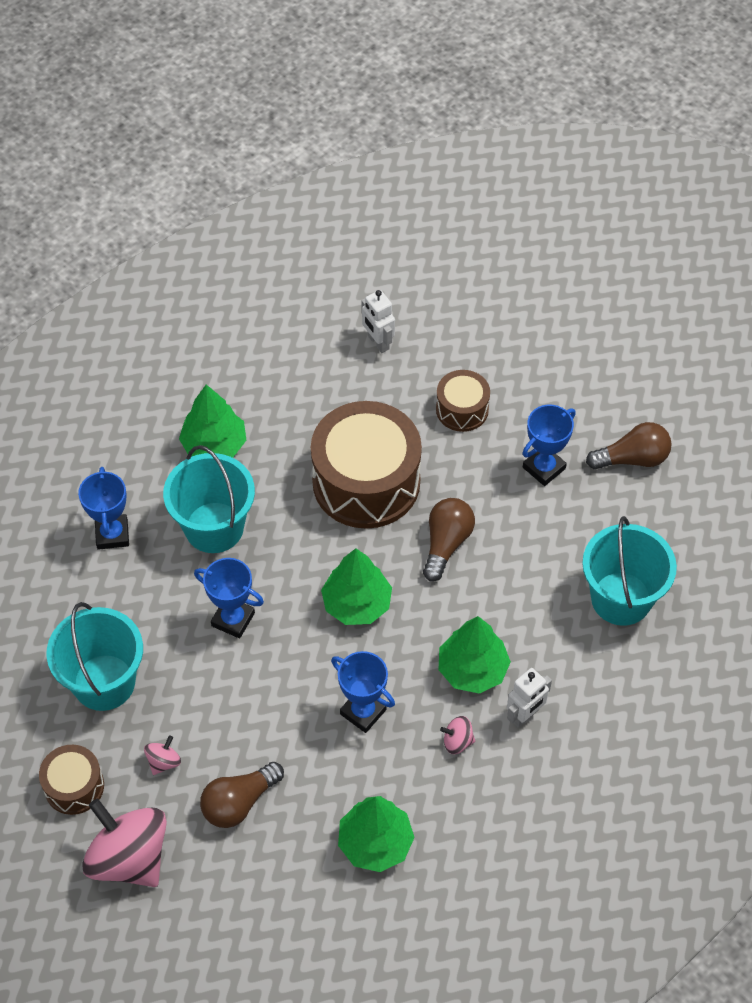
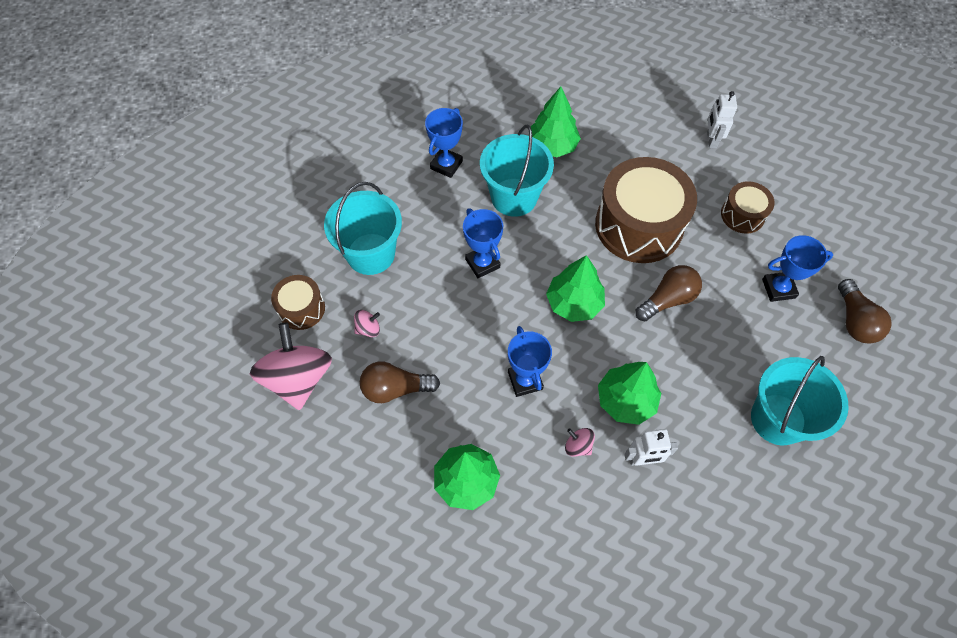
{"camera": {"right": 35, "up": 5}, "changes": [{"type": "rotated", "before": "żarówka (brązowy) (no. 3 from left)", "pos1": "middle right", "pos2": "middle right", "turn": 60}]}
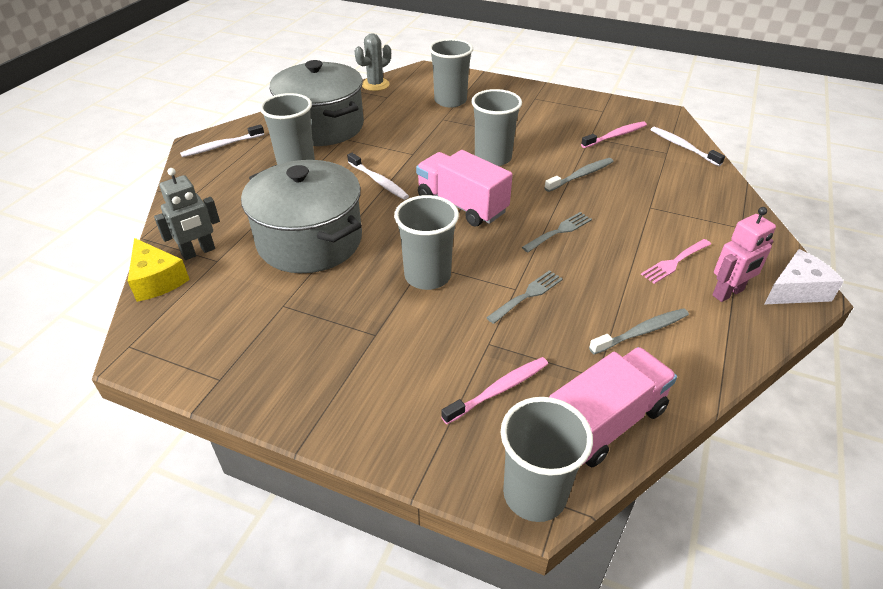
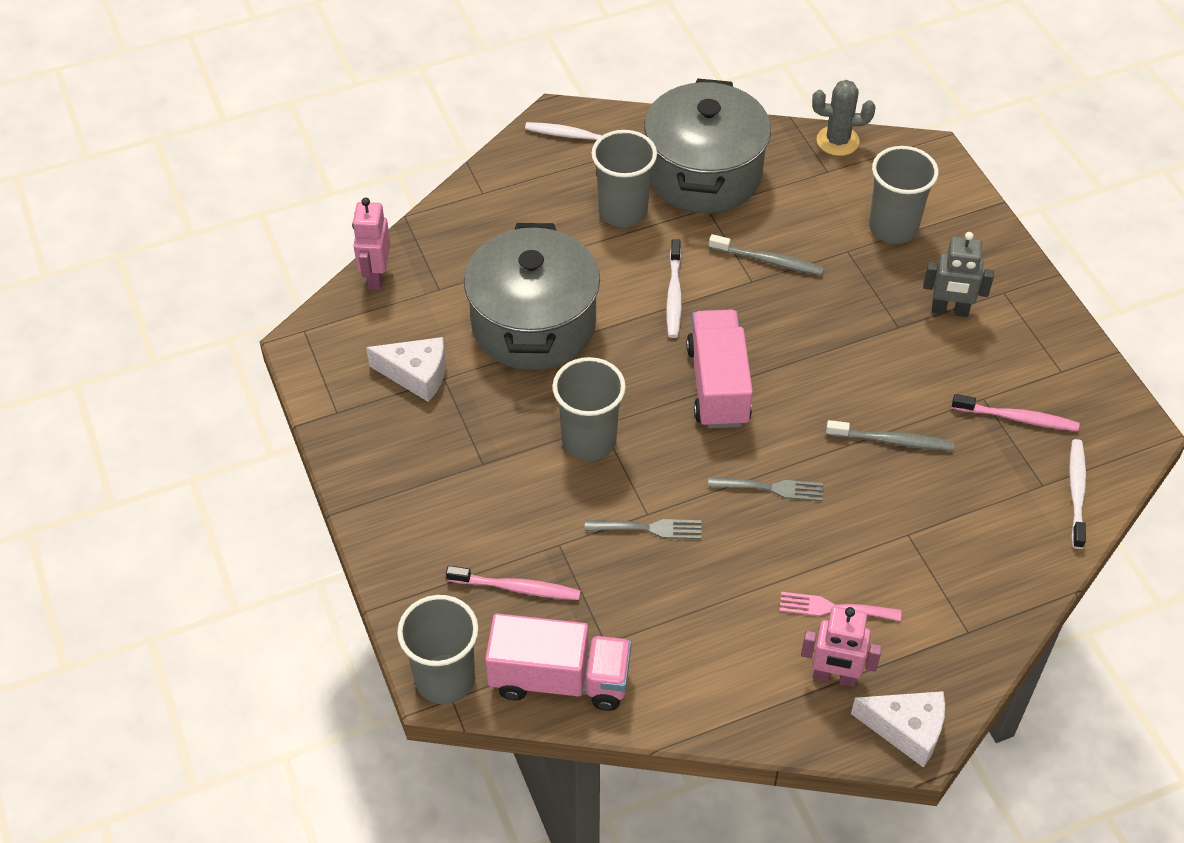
{"camera": {"right": 45, "up": 10}, "changes": [{"type": "gone", "before": "szklanka (szary) (no. 4 from left)", "pos1": "top centre"}, {"type": "shifted", "before": "robot (szary)", "pos1": "middle left", "pos2": "top right"}, {"type": "swapped", "before": "ser (żółty)", "after": "robot (różowy) (no. 1 from left)", "pos1": "middle left", "pos2": "top left"}, {"type": "shifted", "before": "szczoteczka do zębów (szary) (no. 2 from left in the first image)", "after": "szczoteczka do zębów (szary) (no. 1 from left)", "pos1": "middle right", "pos2": "top centre"}, {"type": "new", "after": "ser (biały) (no. 1 from left)", "pos2": "centre"}]}
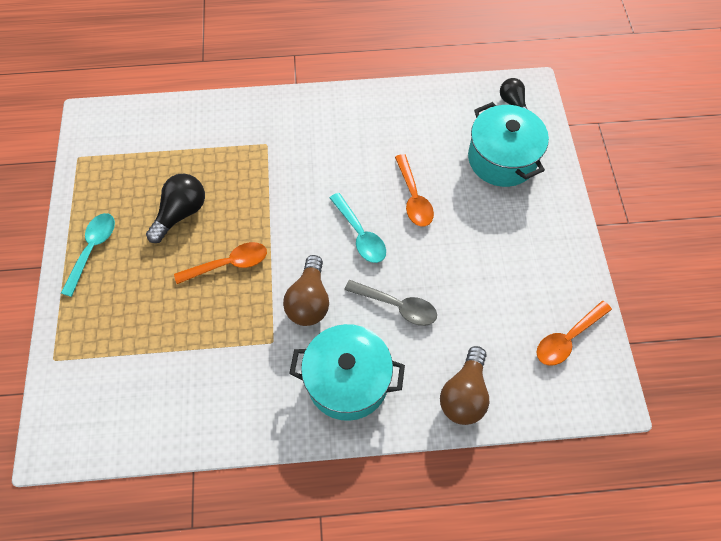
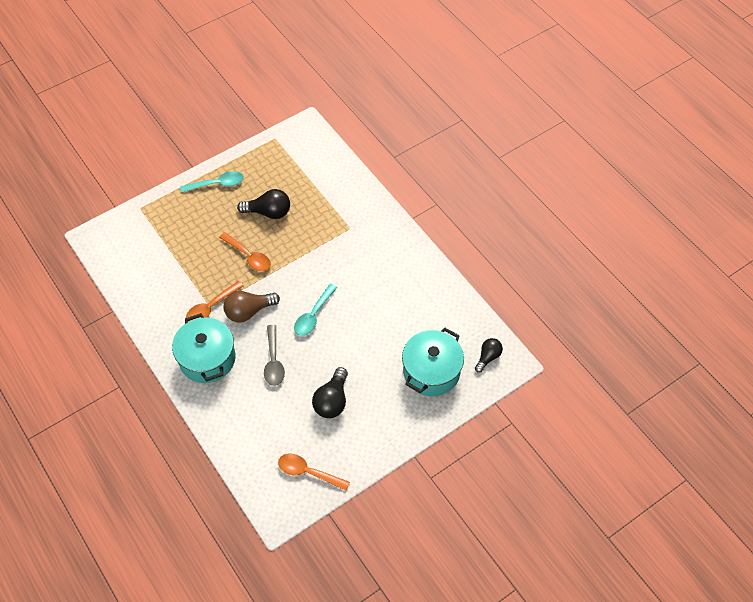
{"camera": {"right": 60, "up": -5}, "changes": [{"type": "shifted", "before": "łyżka (pomarańczowy) (no. 2 from left in the first image)", "after": "łyżka (pomarańczowy) (no. 1 from left)", "pos1": "centre", "pos2": "middle left"}, {"type": "gone", "before": "żarówka (brązowy) (no. 2 from left)", "pos1": "bottom centre"}, {"type": "new", "after": "żarówka (czarny) (no. 2 from left)", "pos2": "centre"}]}
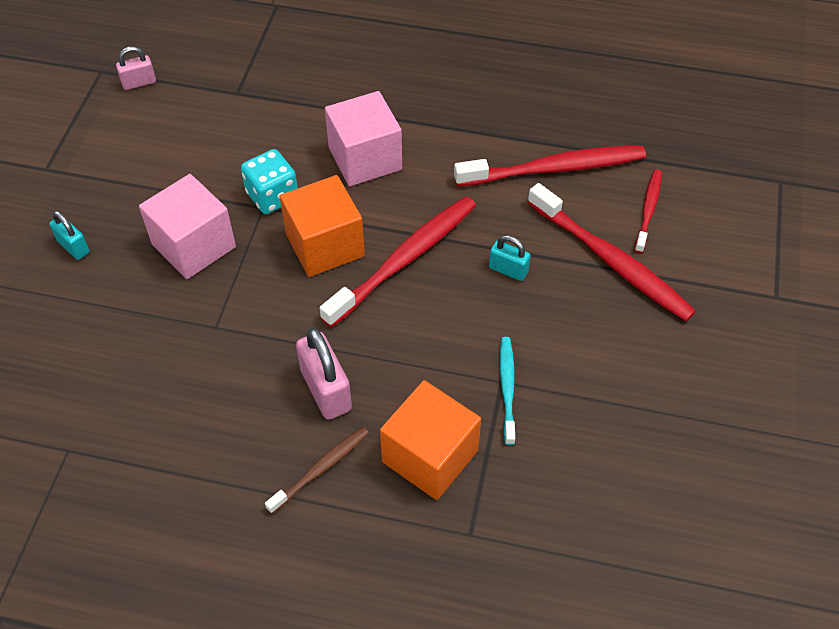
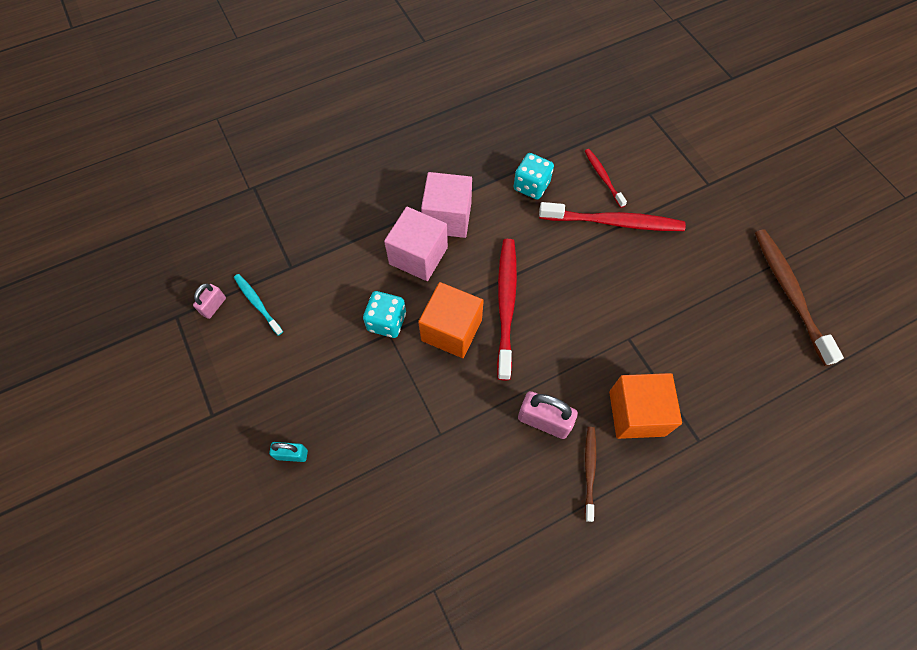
{"camera": {"right": -40, "up": 10}, "changes": [{"type": "swapped", "before": "szczoteczka do zębów (czerwony) (no. 2 from left)", "after": "kostka do gry (turkusowy) (no. 2 from left)", "pos1": "top centre", "pos2": "top centre"}, {"type": "shifted", "before": "sześcian (różowy) (no. 1 from left in the first image)", "after": "sześcian (różowy) (no. 2 from left)", "pos1": "middle left", "pos2": "top centre"}, {"type": "gone", "before": "kłódka (turkusowy) (no. 2 from left)", "pos1": "centre"}, {"type": "shifted", "before": "szczoteczka do zębów (turkusowy)", "pos1": "centre", "pos2": "middle left"}, {"type": "new", "after": "szczoteczka do zębów (brązowy) (no. 2 from left)", "pos2": "middle right"}]}
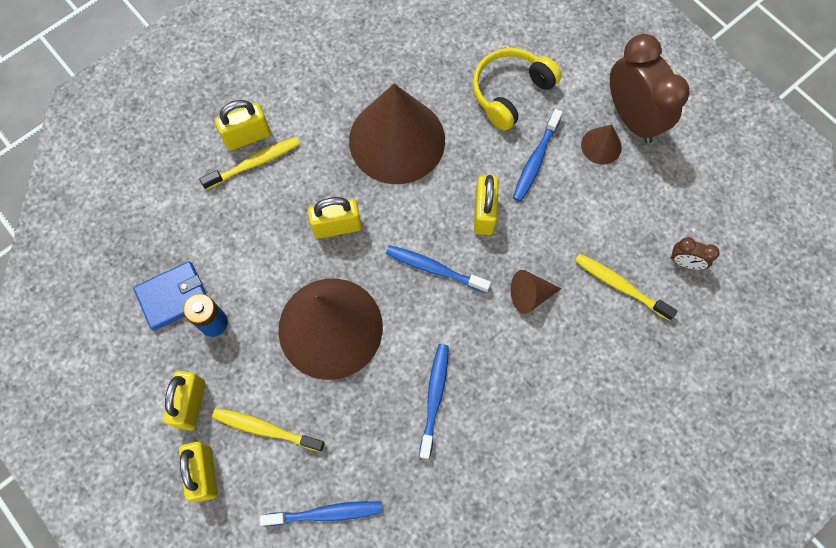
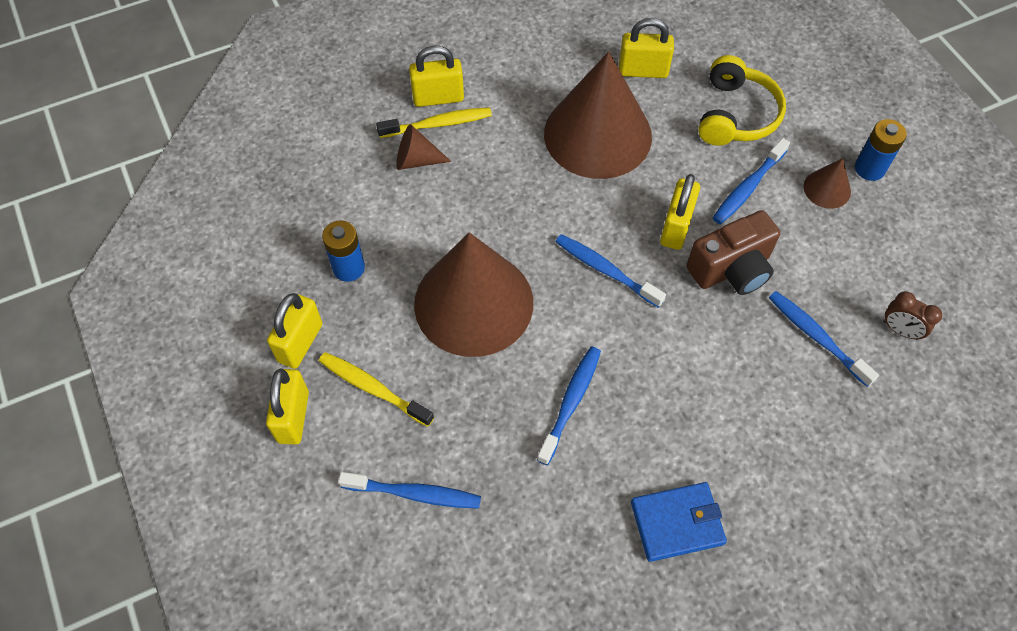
{"camera": {"right": 15, "up": -10}, "changes": [{"type": "swapped", "before": "budzik (brązowy) (no. 1 from left)", "after": "bateria (niebieski) (no. 2 from left)", "pos1": "top right", "pos2": "top right"}, {"type": "rotated", "before": "słuchawki (żółty)", "pos1": "top centre", "pos2": "top right", "turn": 135}, {"type": "shifted", "before": "kłódka (żółty) (no. 4 from left)", "pos1": "centre", "pos2": "top centre"}, {"type": "repainted", "before": "szczoteczka do zębów (żółty) (no. 3 from left)", "after": "szczoteczka do zębów (niebieski) (no. 5 from left)", "pos1": "middle right", "pos2": "middle right"}, {"type": "shifted", "before": "portfel (niebieski)", "pos1": "middle left", "pos2": "bottom right"}, {"type": "shifted", "before": "stożek (brązowy) (no. 3 from left in the first image)", "after": "stożek (brązowy) (no. 1 from left)", "pos1": "centre", "pos2": "top centre"}, {"type": "new", "after": "aparat fotograficzny (brązowy)", "pos2": "middle right"}]}
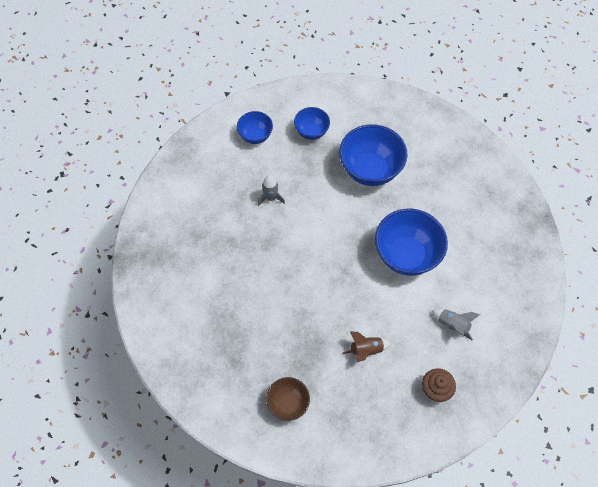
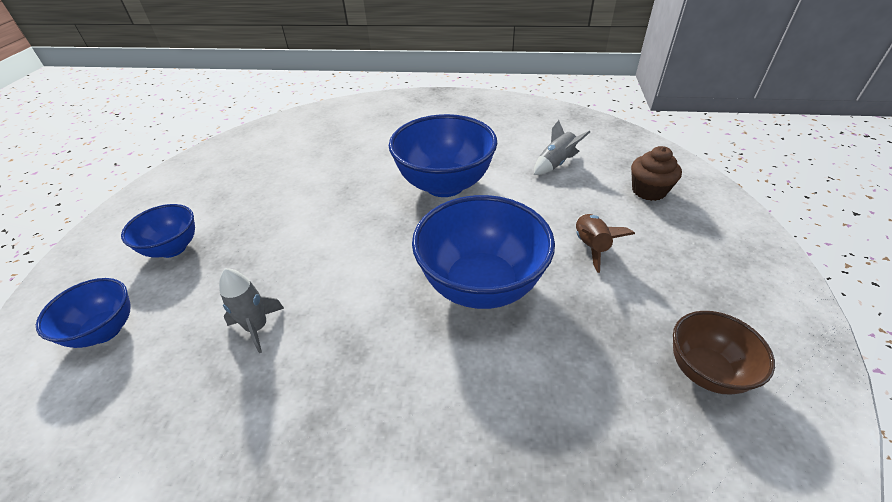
{"camera": {"right": -75, "up": -20}, "changes": [{"type": "shifted", "before": "miska (niebieski) (no. 3 from left in the first image)", "after": "miska (niebieski) (no. 4 from left)", "pos1": "top centre", "pos2": "centre"}]}
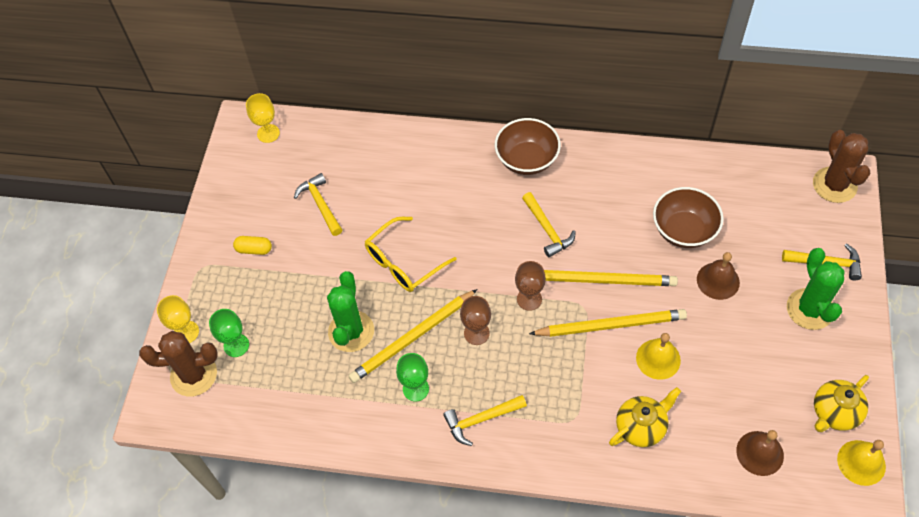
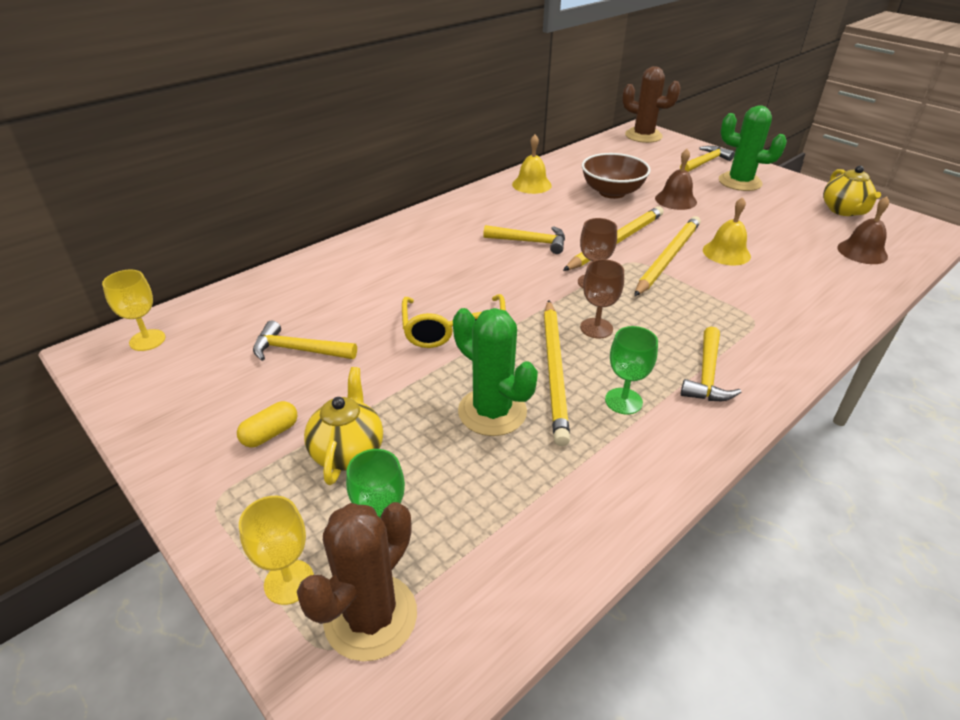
{"camera": {"right": -55, "up": -20}, "changes": [{"type": "gone", "before": "miska (brązowy) (no. 1 from left)", "pos1": "top centre"}, {"type": "shifted", "before": "imbryk (żółty) (no. 1 from left)", "pos1": "bottom right", "pos2": "centre"}, {"type": "shifted", "before": "dzwonek (żółty) (no. 2 from left in the first image)", "after": "dzwonek (żółty) (no. 1 from left)", "pos1": "bottom right", "pos2": "top centre"}]}
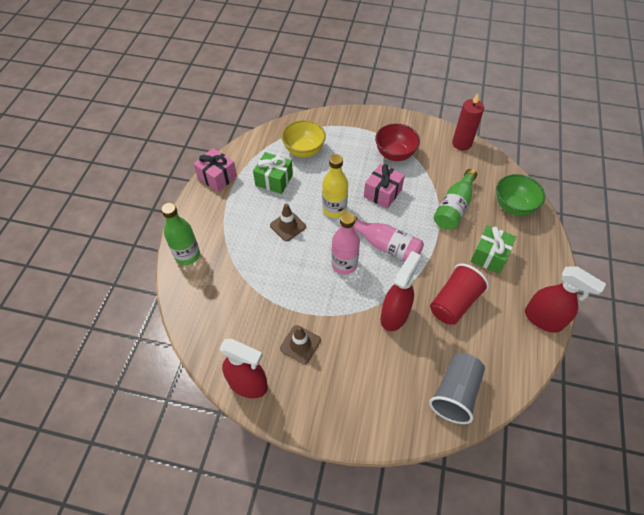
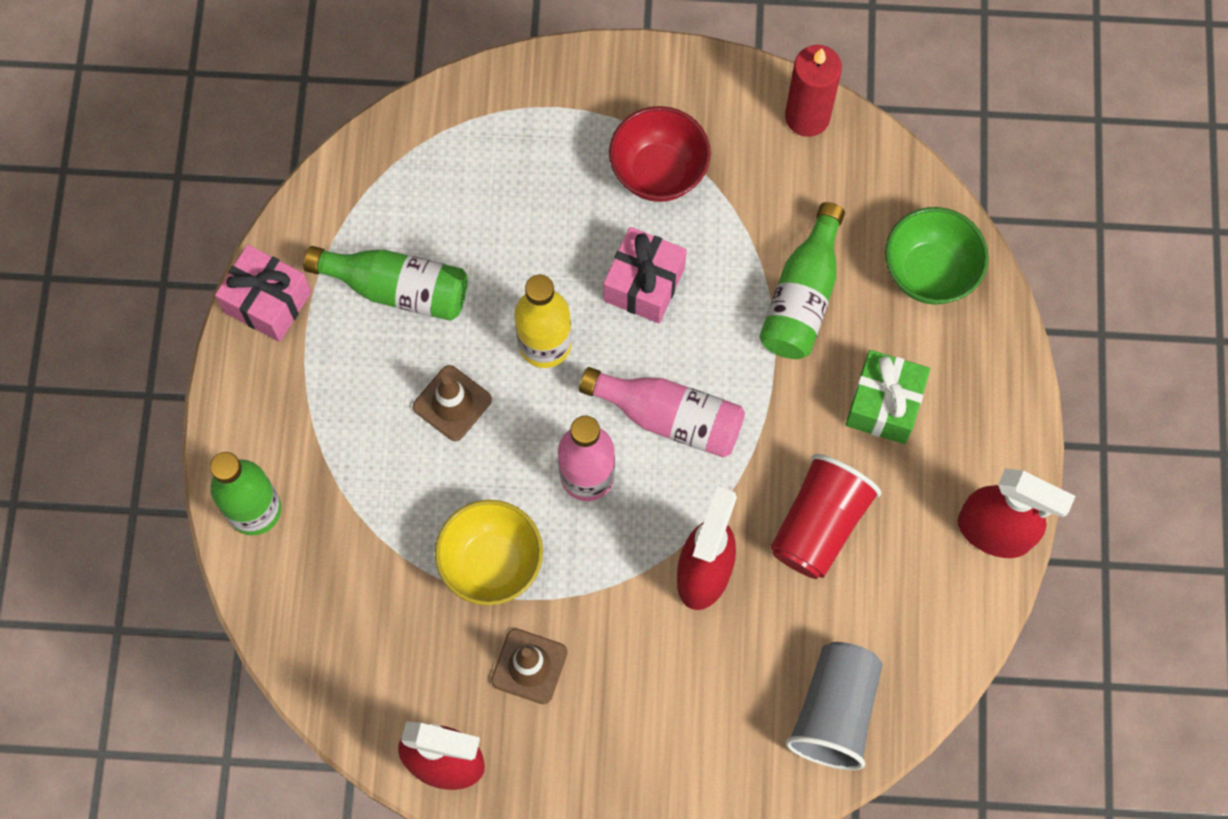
{"camera": {"right": -10, "up": 15}, "changes": [{"type": "shifted", "before": "miska (żółty)", "pos1": "top centre", "pos2": "bottom centre"}, {"type": "swapped", "before": "prezent (zielony) (no. 1 from left)", "after": "butelka (zielony) (no. 2 from left)", "pos1": "centre", "pos2": "middle left"}]}
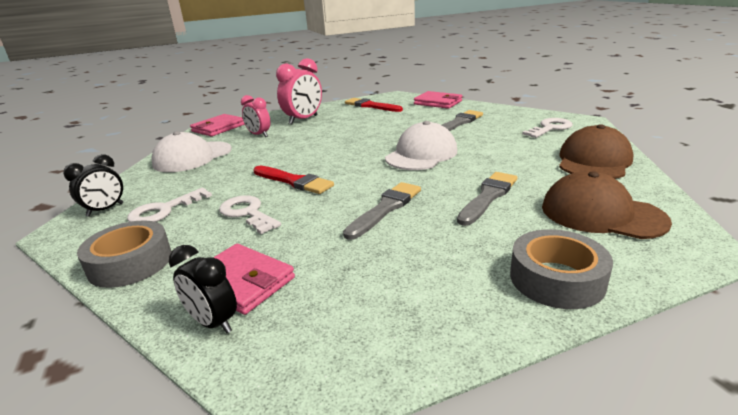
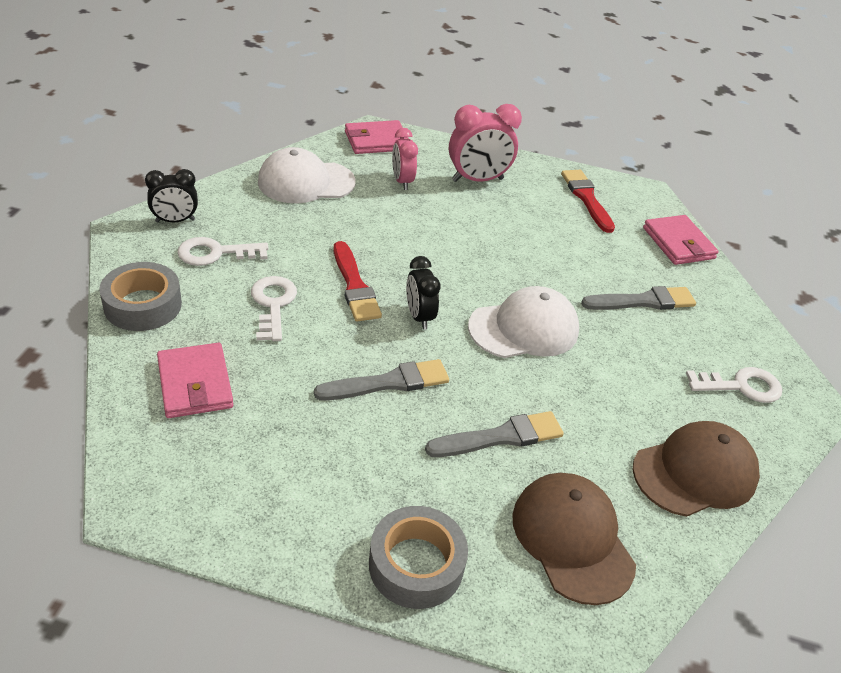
{"camera": {"right": 30, "up": 15}, "changes": [{"type": "shifted", "before": "budzik (czarny) (no. 2 from left)", "pos1": "bottom left", "pos2": "centre"}]}
